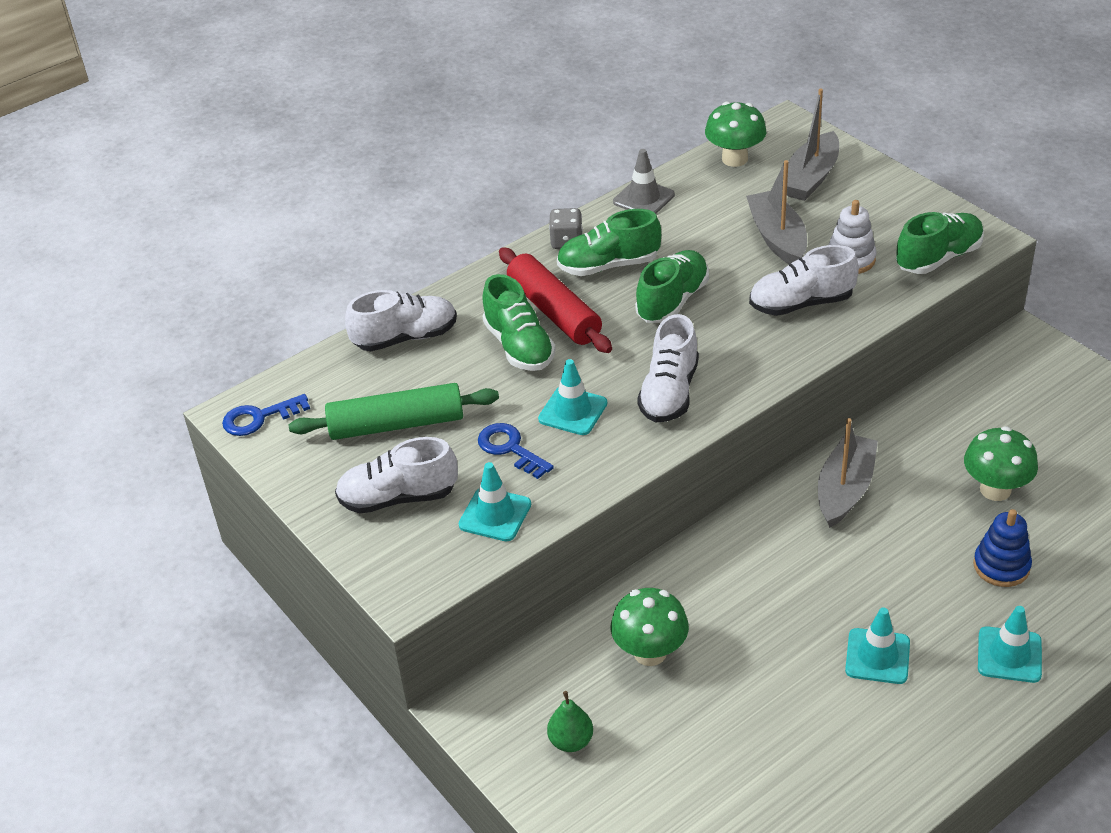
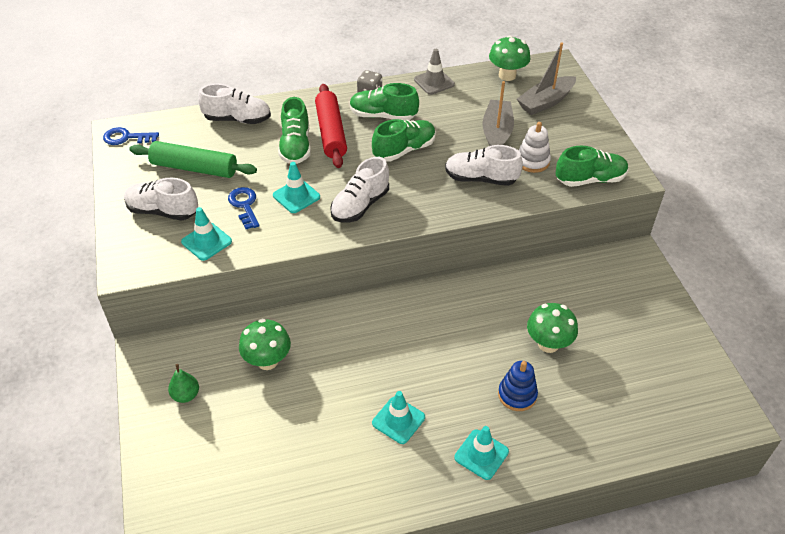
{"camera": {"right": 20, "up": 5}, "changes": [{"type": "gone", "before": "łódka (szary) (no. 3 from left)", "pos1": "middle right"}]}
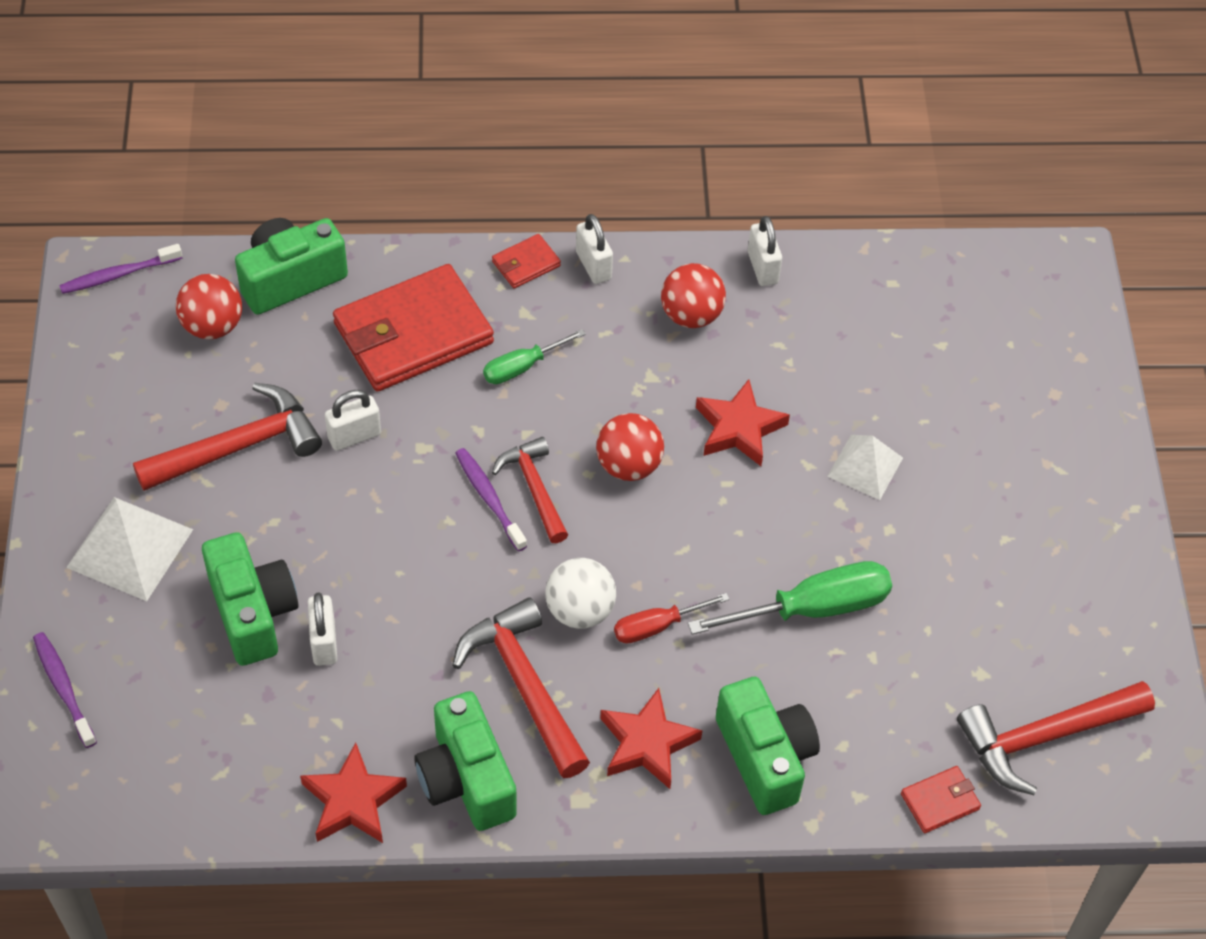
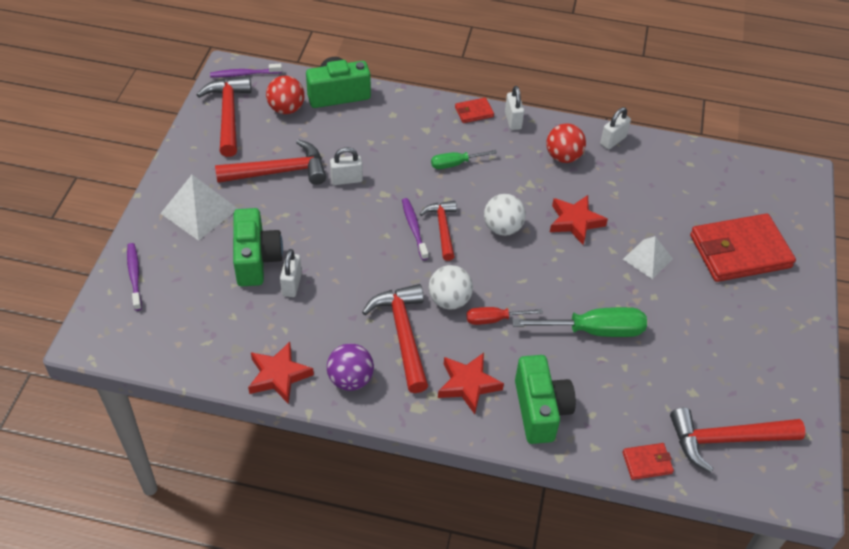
{"camera": {"right": 15, "up": -5}, "changes": [{"type": "rotated", "before": "kłódka (biały) (no. 4 from left)", "pos1": "top centre", "pos2": "top right", "turn": 45}, {"type": "shifted", "before": "portfel (czerwony) (no. 1 from left in the first image)", "after": "portfel (czerwony) (no. 3 from left)", "pos1": "centre", "pos2": "middle right"}, {"type": "repainted", "before": "piłka (czerwony) (no. 2 from left)", "after": "piłka (biały) (no. 2 from left)", "pos1": "centre", "pos2": "centre"}, {"type": "swapped", "before": "aparat fotograficzny (zielony) (no. 3 from left)", "after": "piłka (fioletowy)", "pos1": "bottom centre", "pos2": "bottom centre"}, {"type": "new", "after": "młotek (czerwony) (no. 1 from left)", "pos2": "top left"}]}
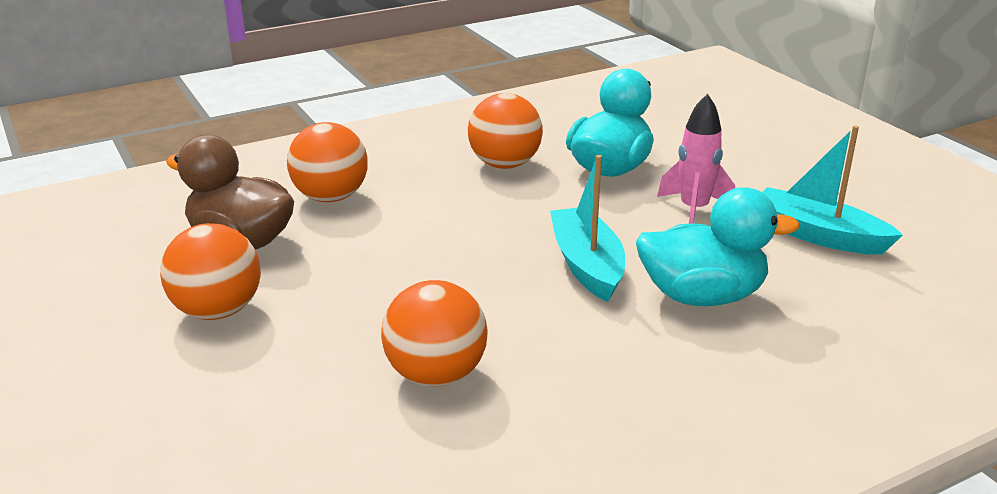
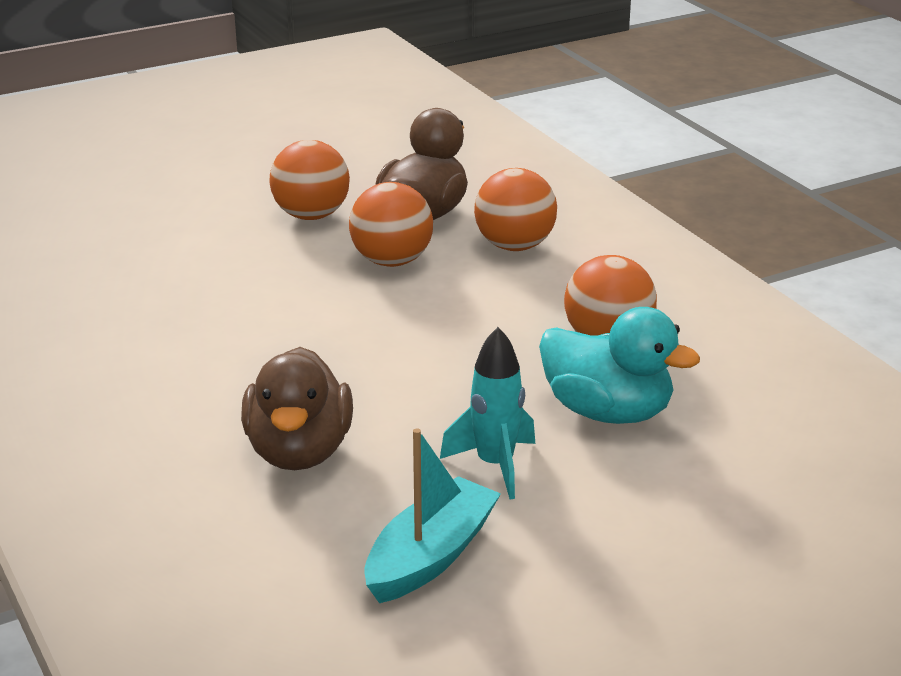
{"camera": {"right": 90, "up": 0}, "changes": [{"type": "repainted", "before": "rakieta (różowy)", "after": "rakieta (turkusowy)", "pos1": "top right", "pos2": "centre"}, {"type": "gone", "before": "łódka (turkusowy) (no. 1 from left)", "pos1": "centre"}, {"type": "repainted", "before": "kaczka (turkusowy) (no. 2 from left)", "after": "kaczka (brązowy) (no. 1 from left)", "pos1": "middle right", "pos2": "middle left"}, {"type": "shifted", "before": "piłka (pomarańczowy) (no. 3 from left in the first image)", "after": "piłka (pomarańczowy) (no. 2 from left)", "pos1": "bottom centre", "pos2": "top centre"}]}
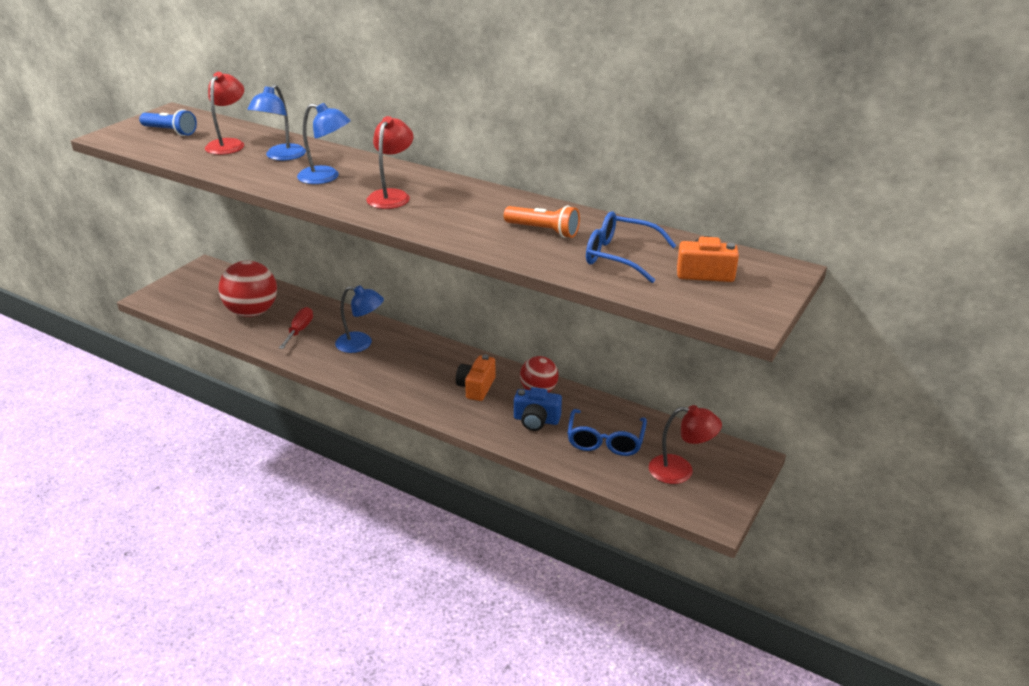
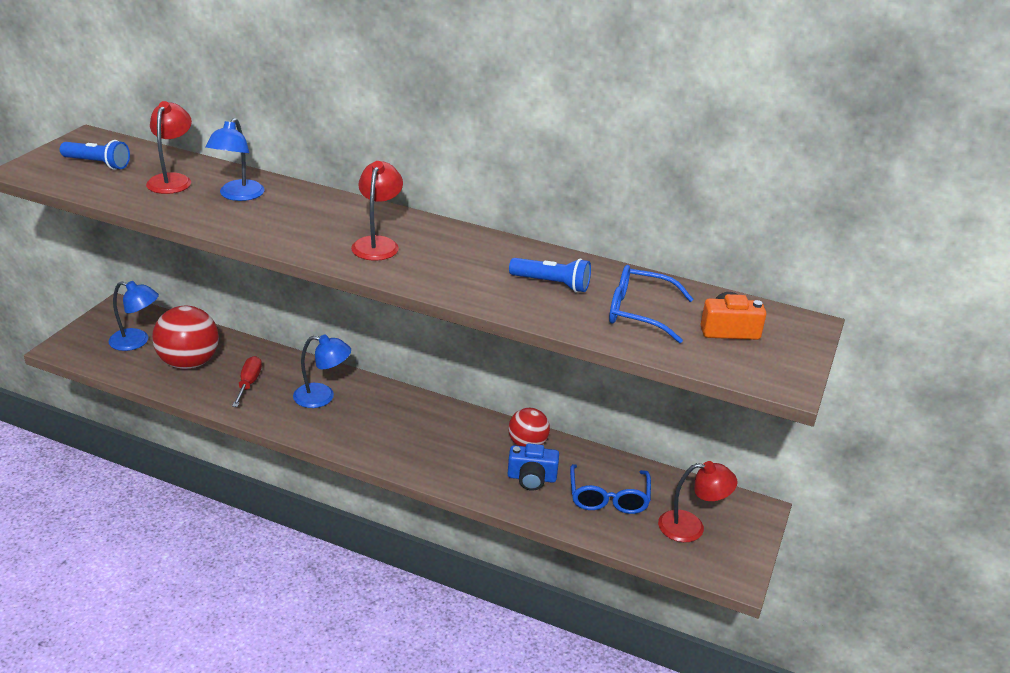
{"camera": {"right": -10, "up": 0}, "changes": [{"type": "shifted", "before": "lampka (niebieski) (no. 2 from left in the first image)", "after": "lampka (niebieski) (no. 1 from left)", "pos1": "top left", "pos2": "middle left"}, {"type": "repainted", "before": "latarka (pomarańczowy)", "after": "latarka (niebieski) (no. 2 from left)", "pos1": "top centre", "pos2": "centre"}, {"type": "gone", "before": "aparat fotograficzny (pomarańczowy) (no. 1 from left)", "pos1": "centre"}]}
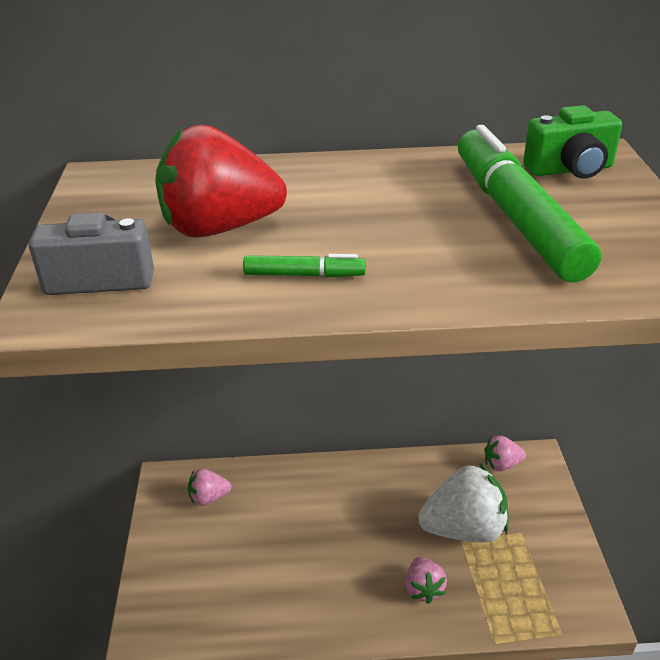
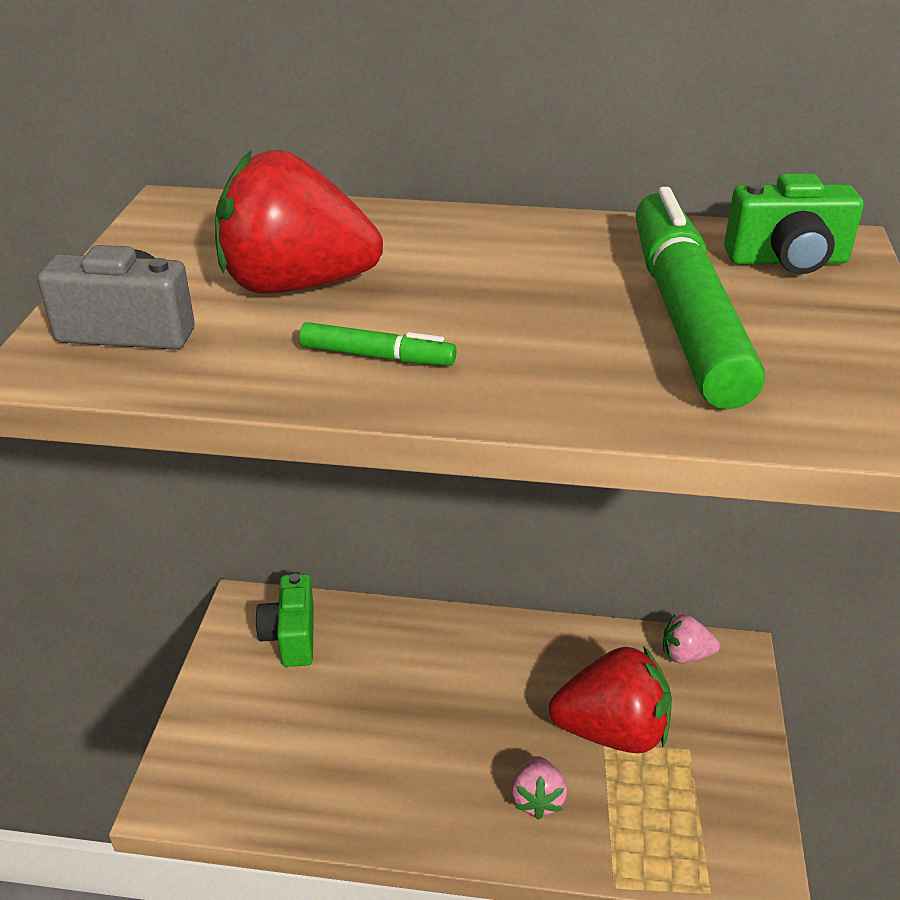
{"camera": {"right": 10, "up": 0}, "changes": [{"type": "repainted", "before": "truskawka (biały)", "after": "truskawka (czerwony) (no. 2 from left)", "pos1": "bottom right", "pos2": "bottom right"}, {"type": "swapped", "before": "truskawka (różowy) (no. 1 from left)", "after": "aparat fotograficzny (zielony) (no. 1 from left)", "pos1": "bottom left", "pos2": "bottom left"}]}
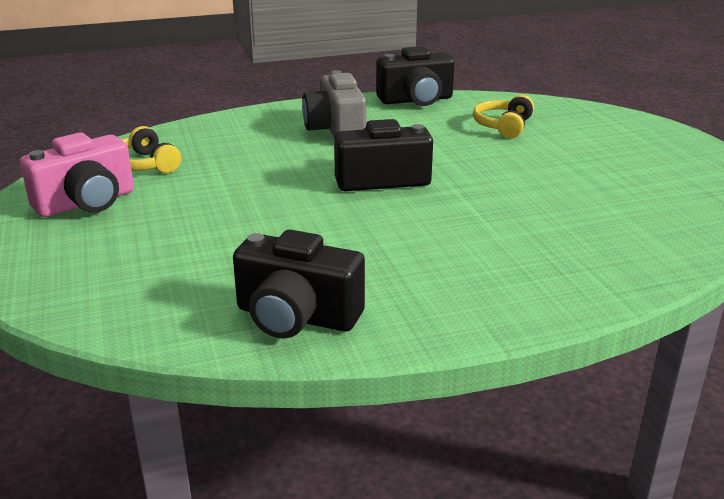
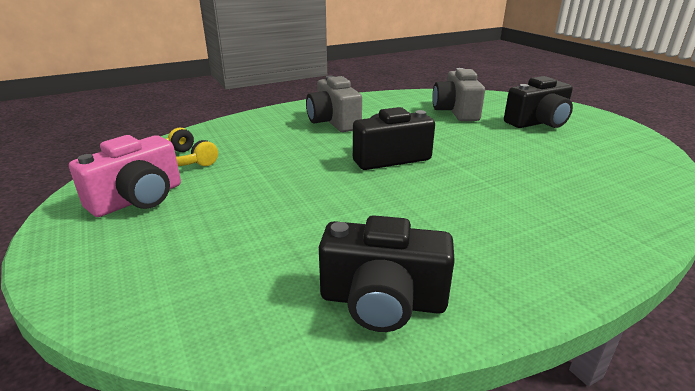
{"camera": {"right": -10, "up": 0}, "changes": [{"type": "shifted", "before": "aparat fotograficzny (czarny) (no. 3 from left)", "pos1": "top centre", "pos2": "top right"}, {"type": "swapped", "before": "słuchawki (żółty) (no. 2 from left)", "after": "aparat fotograficzny (szary) (no. 2 from left)", "pos1": "top right", "pos2": "top centre"}]}
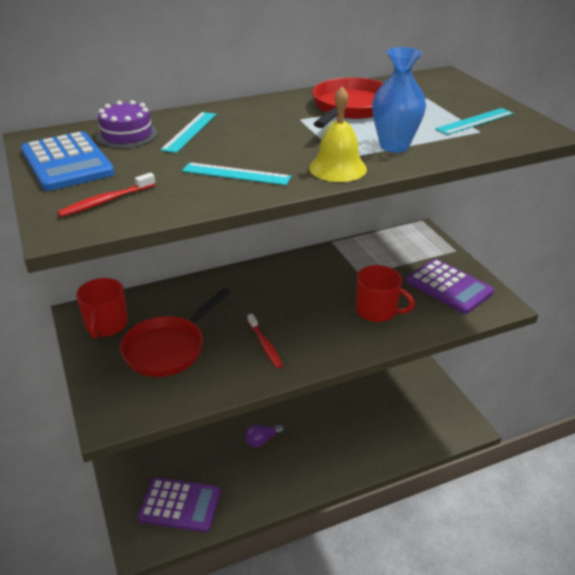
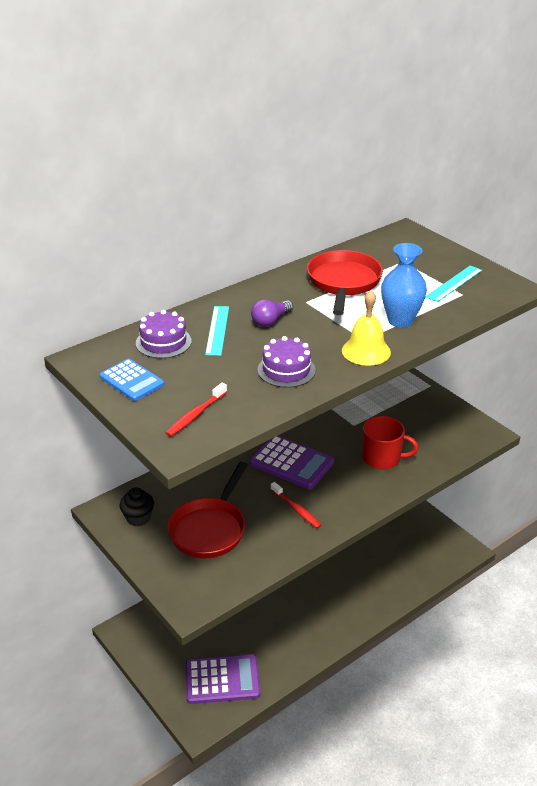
{"camera": {"right": -15, "up": 0}, "changes": [{"type": "scaled", "before": "kalkulator (niebieski)", "pos1": "top left", "pos2": "middle left", "scale": 0.64}, {"type": "swapped", "before": "linijka (turkusowy) (no. 2 from left)", "after": "tort (fioletowy) (no. 2 from left)", "pos1": "top centre", "pos2": "centre"}, {"type": "shifted", "before": "kalkulator (fioletowy) (no. 2 from left)", "pos1": "middle right", "pos2": "centre"}, {"type": "swapped", "before": "kubek (czerwony) (no. 1 from left)", "after": "muffinka (czarny)", "pos1": "middle left", "pos2": "middle left"}, {"type": "shifted", "before": "żarówka (fioletowy)", "pos1": "bottom centre", "pos2": "centre"}]}
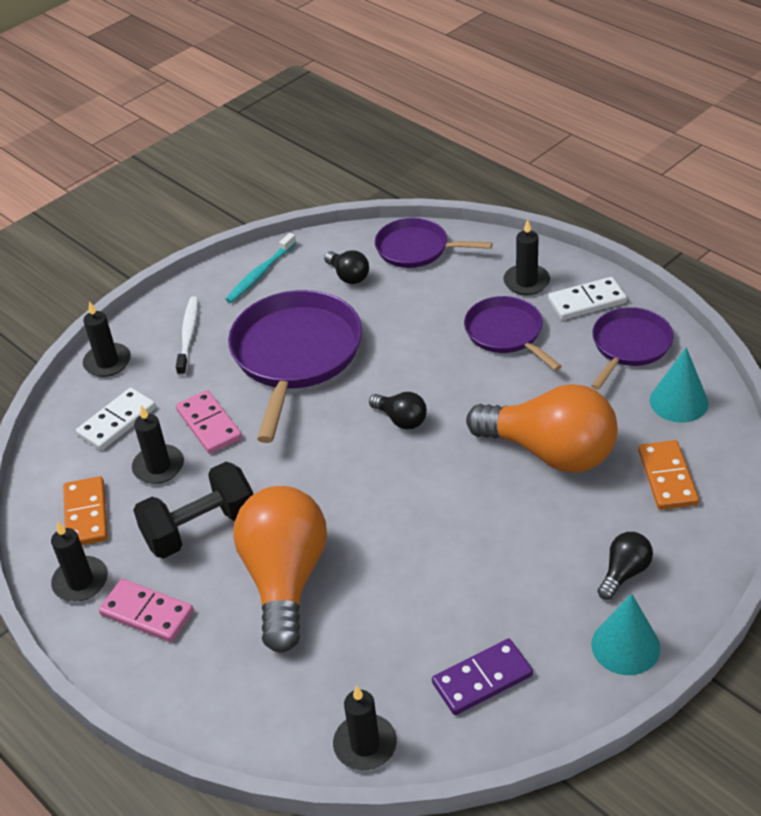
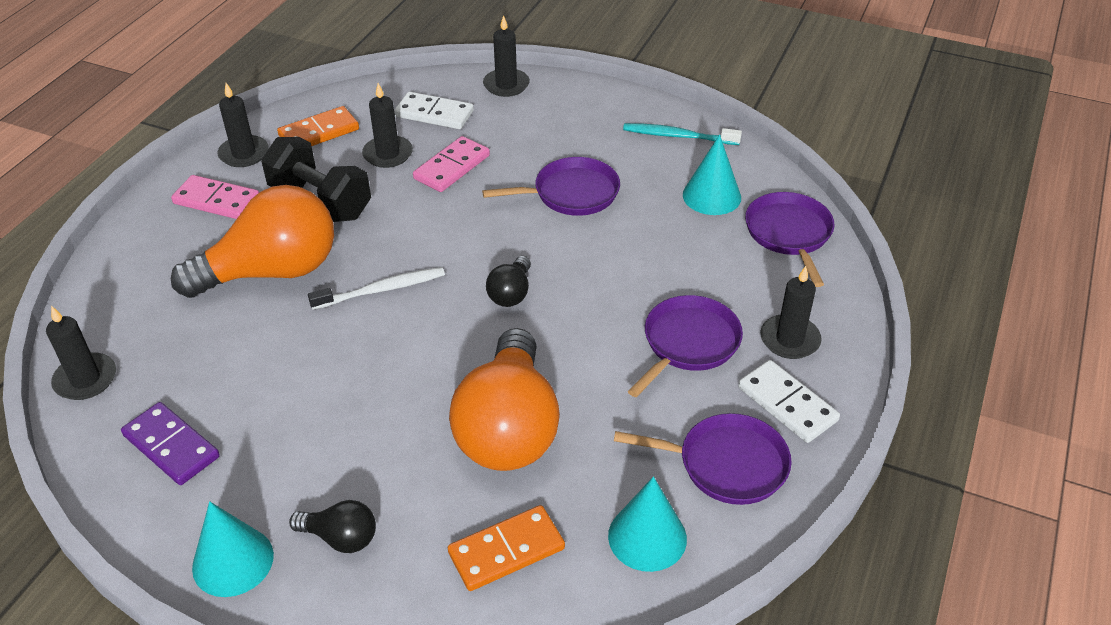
{"camera": {"right": 65, "up": 0}, "changes": [{"type": "swapped", "before": "żarówka (czarny) (no. 1 from left)", "after": "stożek (turkusowy) (no. 3 from left)", "pos1": "top centre", "pos2": "top centre"}, {"type": "scaled", "before": "patelnia (fioletowy) (no. 1 from left)", "pos1": "centre", "pos2": "top centre", "scale": 0.58}, {"type": "shifted", "before": "szczoteczka do zębów (biały)", "pos1": "middle left", "pos2": "centre"}, {"type": "rotated", "before": "kostka domina (różowy) (no. 1 from left)", "pos1": "bottom left", "pos2": "top left", "turn": -75}]}
